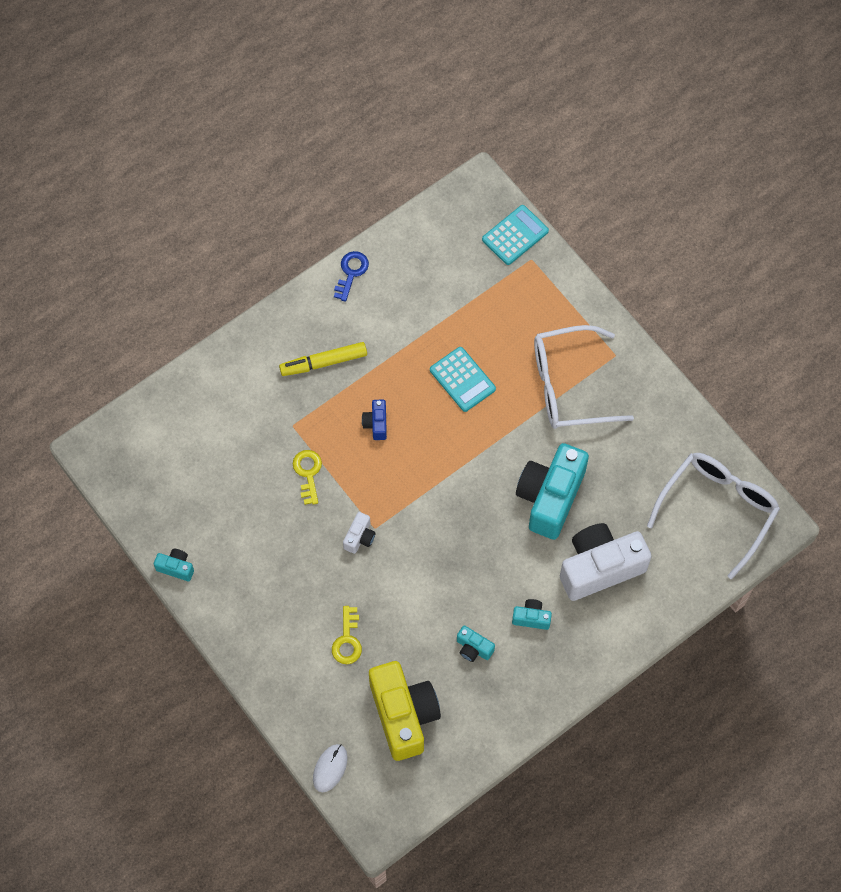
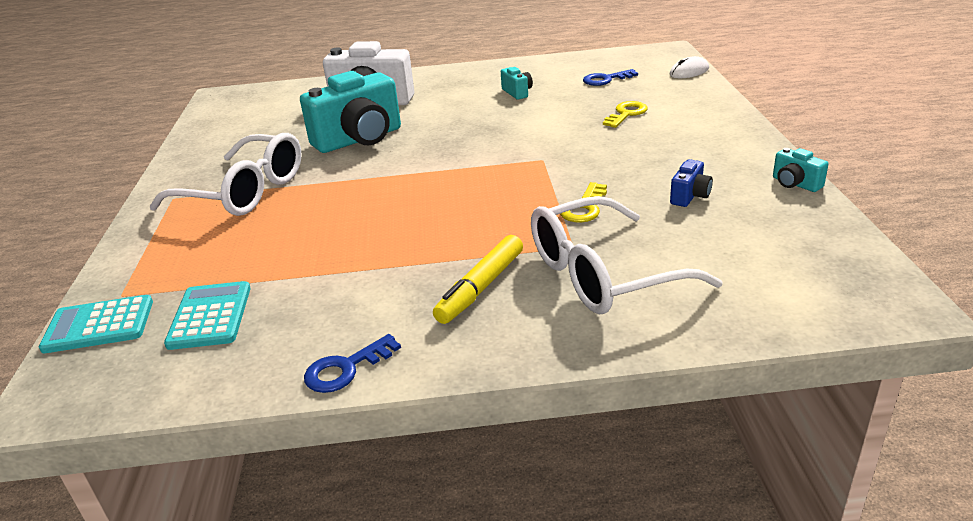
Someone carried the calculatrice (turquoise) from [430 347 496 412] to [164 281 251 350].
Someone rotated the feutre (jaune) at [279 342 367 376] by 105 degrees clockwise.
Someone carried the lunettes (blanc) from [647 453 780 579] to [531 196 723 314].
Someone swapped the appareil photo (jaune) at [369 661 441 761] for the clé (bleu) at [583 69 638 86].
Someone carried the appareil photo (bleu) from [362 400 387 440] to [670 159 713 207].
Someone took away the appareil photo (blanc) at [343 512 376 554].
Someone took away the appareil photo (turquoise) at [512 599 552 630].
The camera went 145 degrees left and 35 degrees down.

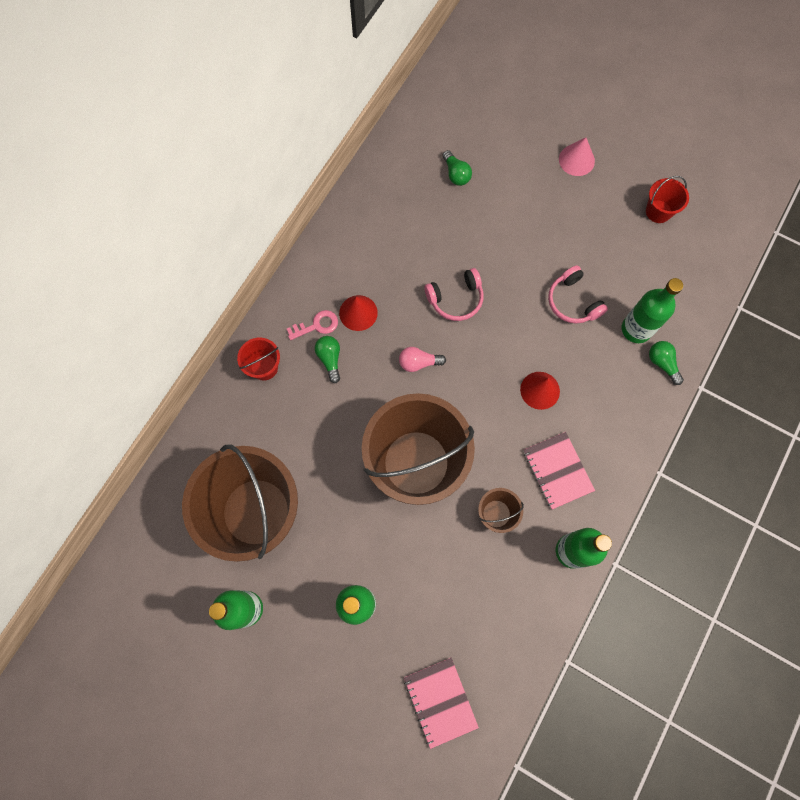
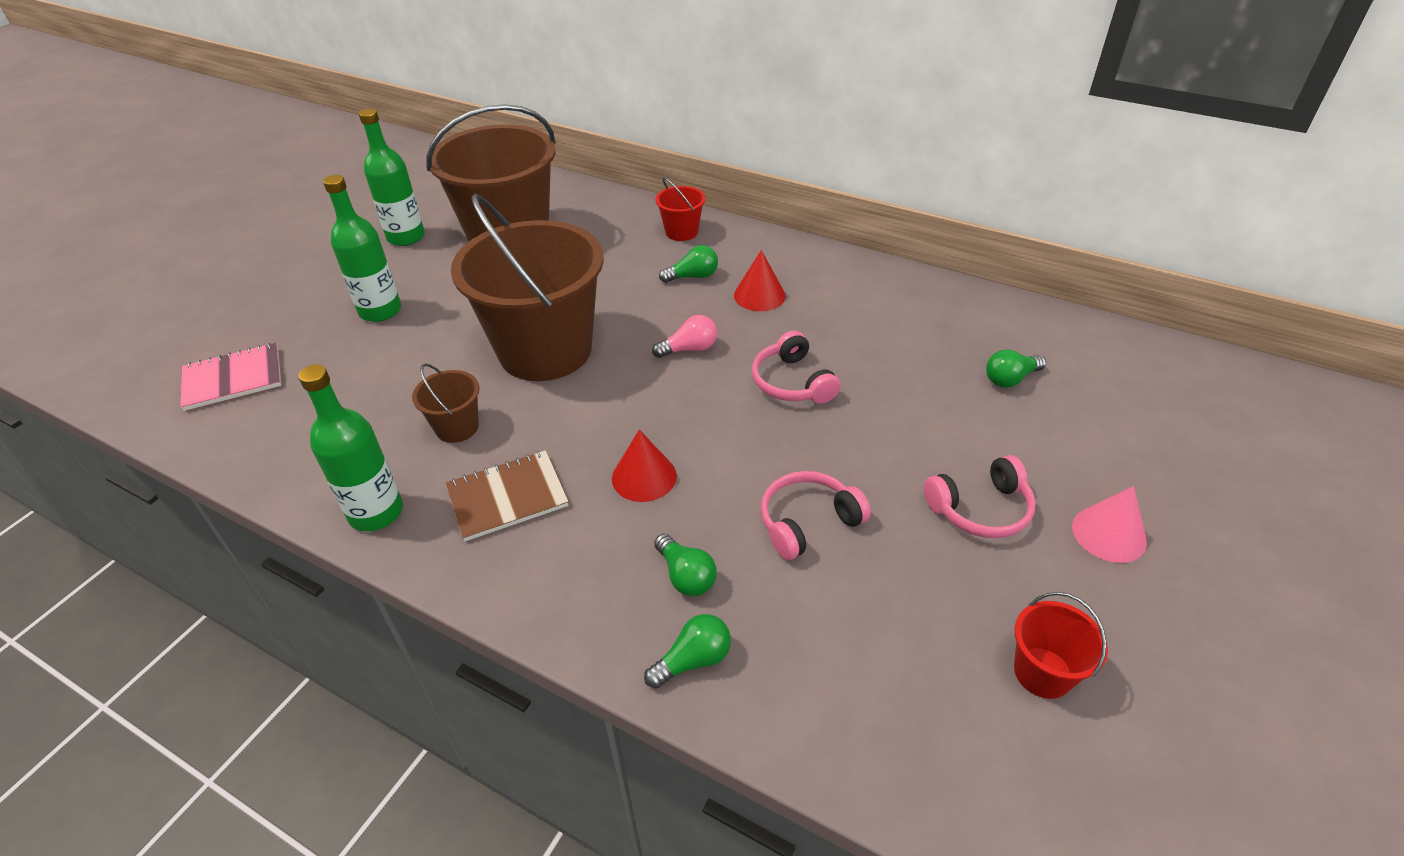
Someone repainted the carnet (rose) at [524 432 595 510], which became the carnet (marron) at [445 450 569 541].
Someone rotated the ampoule (rose) at [399 347 446 372] by 75 degrees clockwise.
Someone put down the ampoule (vert) at [654 534 717 596].
Someone put down the casque audio (rose) at [924 455 1036 538].
Someone took away the clé (rose) at [287 310 338 340].
Someone took away the bouteille (vert) at [622 278 683 343].
The camera went 90 degrees right and 30 degrees down.

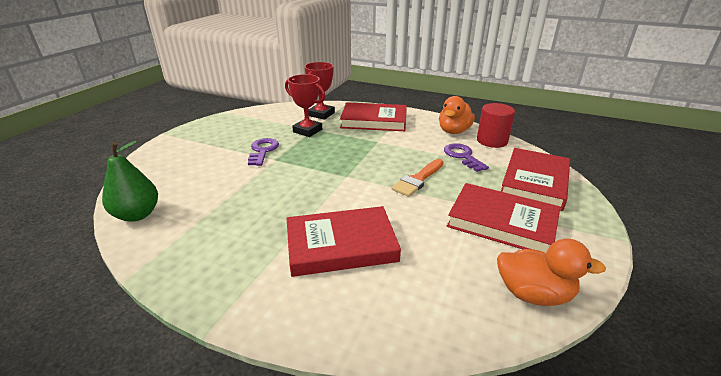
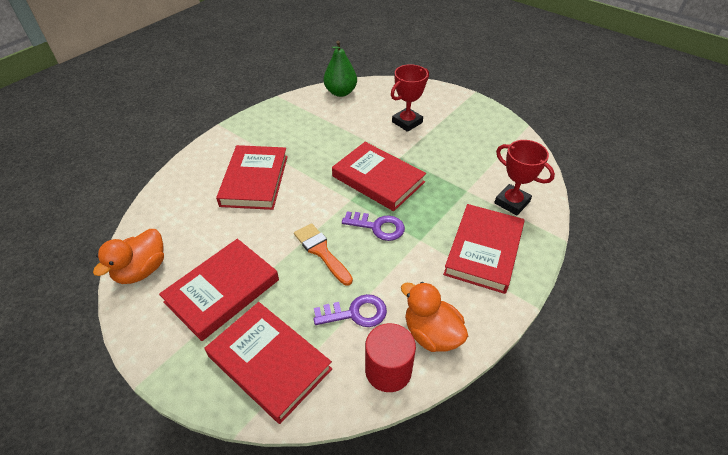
Someone put down the livre (rouge) at [332 142 426 211].
Someone carried the clé (violet) from [248 138 279 166] to [342 211 405 241].
Someone carried the trophée (rouge) from [285 74 326 137] to [391 64 429 132].
The camera went 105 degrees right and 15 degrees up.

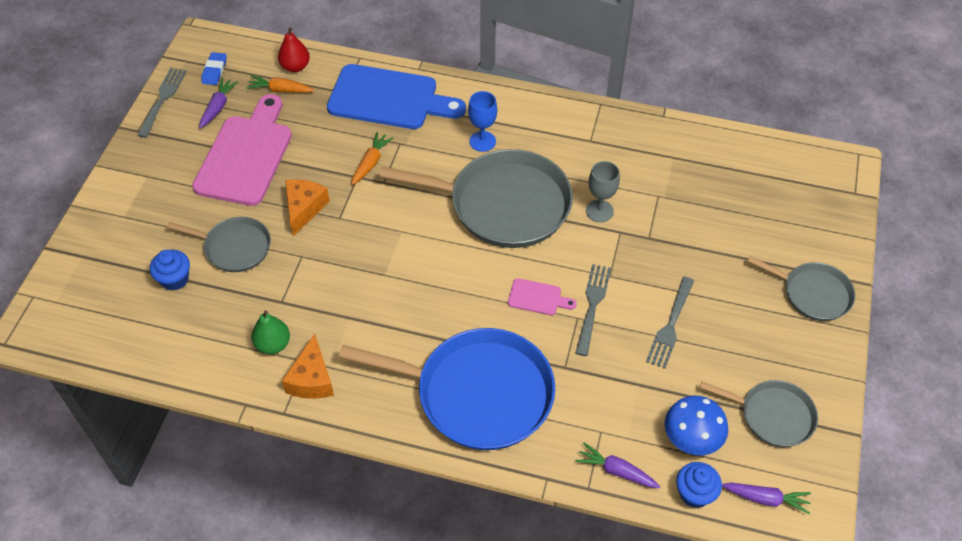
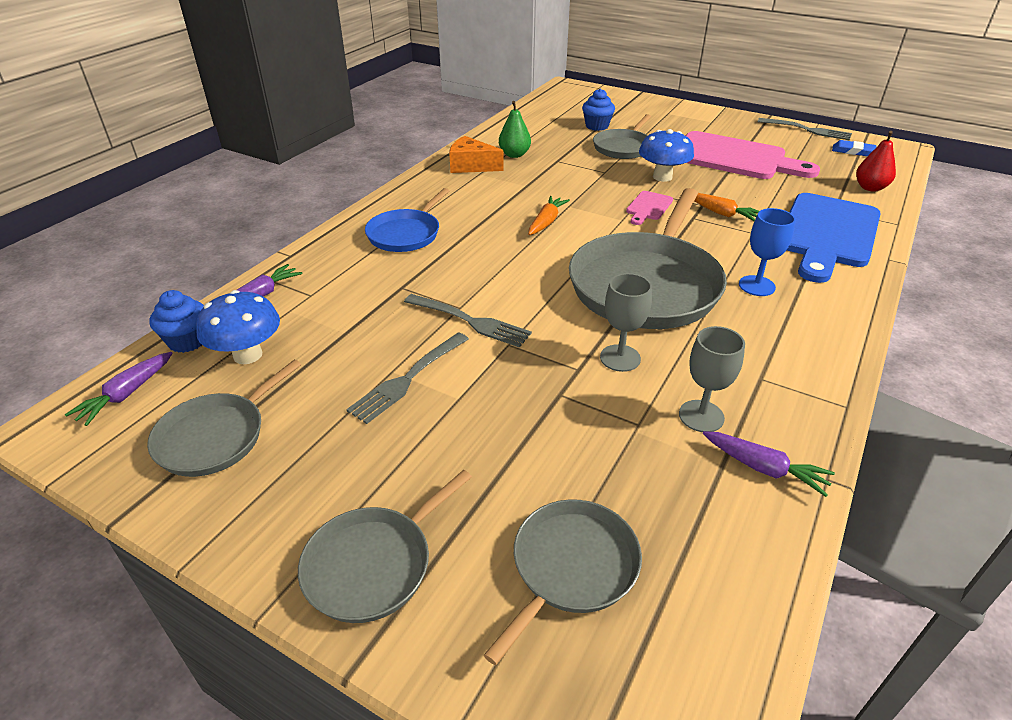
Someone rotated the fourchette (gris) at [646 276 694 369] by 90 degrees counterclockwise.
Someone scaled the poêle (bleu) at [338 328 555 450] by 0.54.
Someone put down the poêle (gris) at [484 499 642 665].
Someone carried the carotte (orange) from [246 75 315 93] to [528 196 570 235].
Someone carried the planche à découper (rose) from [508 278 577 315] to [626 191 673 225].
Someone swapped the fromage (orange) at [285 179 330 236] for the champignon (bleu) at [639 129 694 182].
Someone put down the verre à pied (gris) at [679 326 745 432].
Someone carried the carotte (violet) from [199 78 238 128] to [703 431 835 497].
The camera went 105 degrees right and 15 degrees down.

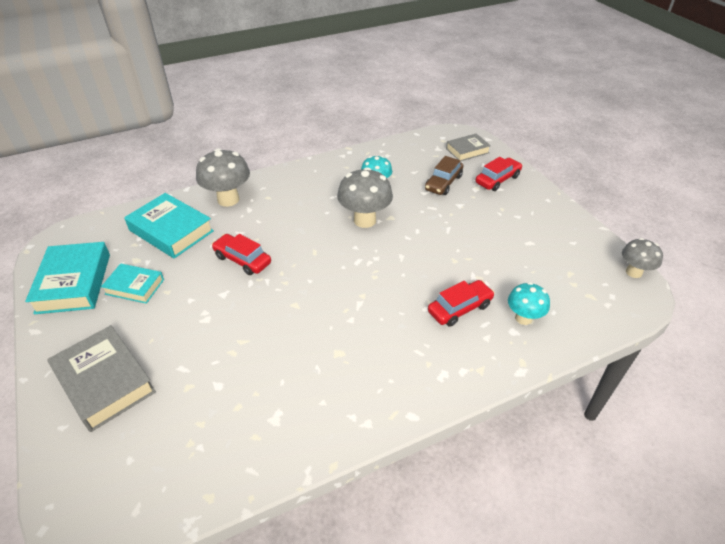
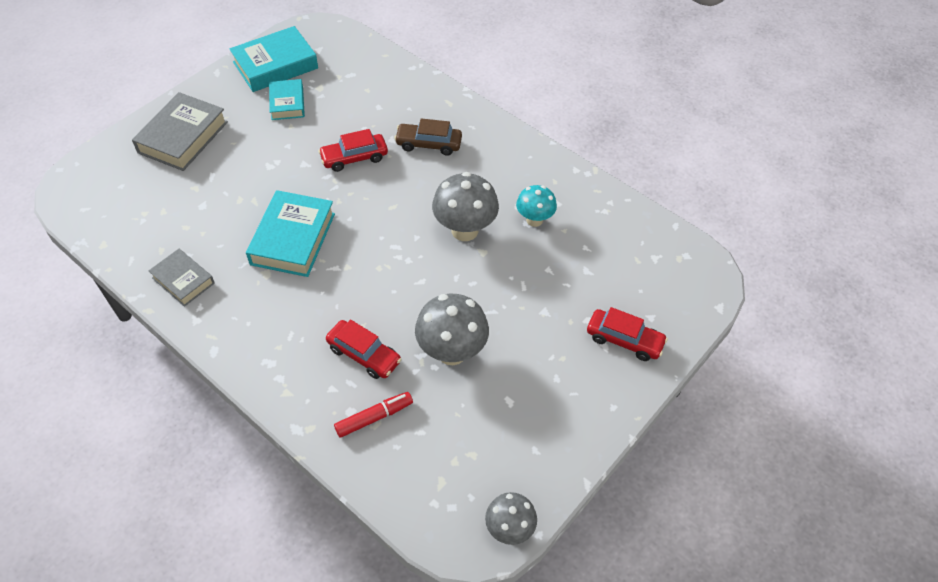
Someone carried the livre (gris) from [446 133 491 161] to [149 249 215 307].
Someone carried the livre (turquoise) from [124 193 214 258] to [246 190 335 277].
Someone rotated the voiture (rouge) at [212 234 271 275] by 120 degrees counterclockwise.
Someone swapped the champignon (turquoise) at [508 282 550 325] for the feutre (rouge) at [334 392 413 438].
Someone carried the voiture (marron) from [425 156 463 195] to [394 118 462 156].
Someone carried the champignon (gris) from [196 148 250 207] to [415 294 489 365].
The camera went 65 degrees right and 10 degrees up.

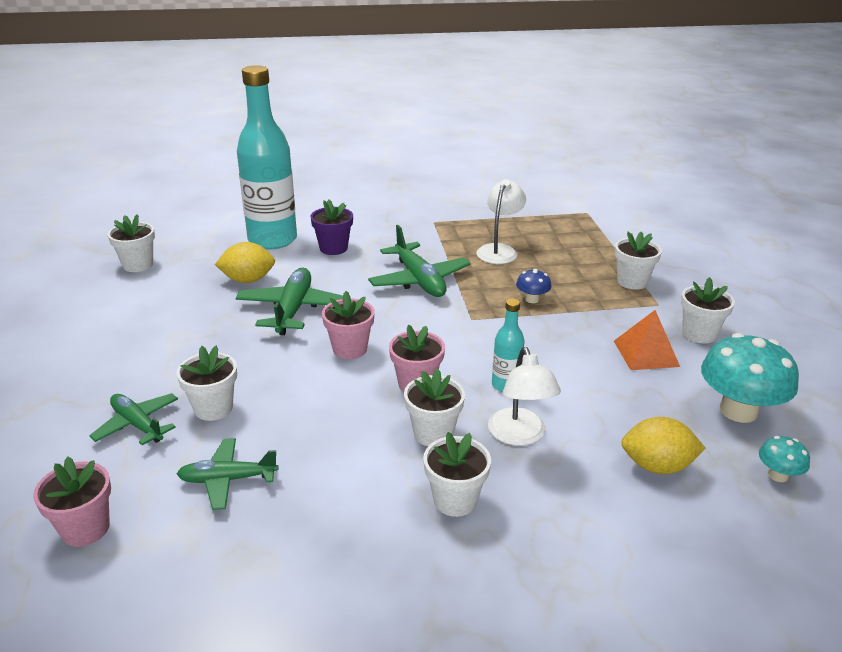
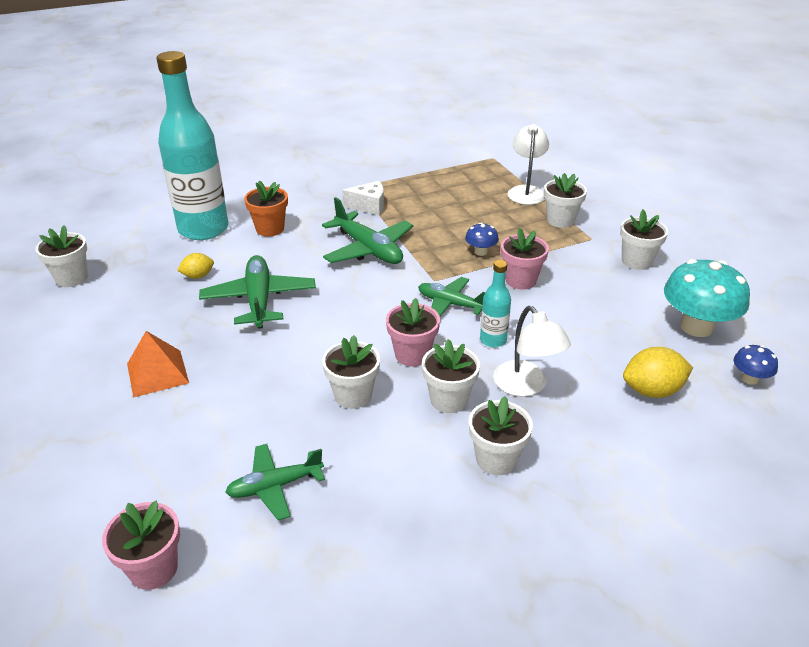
Someone carried the pyramide (orange) from [614 310 680 370] to [127 331 189 398].
Someone scaled the citron (jaune) at [215 242 275 283] by 0.61.
Someone repainted the pot de fleurs (violet) at [311 200 353 255], which became the pot de fleurs (orange) at [244 181 288 236].
Someone carried the pot de fleurs (blanc) from [176 346 237 421] to [322 335 380 409].
Someone put down the fromage (blanc) at [343 181 384 216].
Someone carried the avion (vert) from [89 393 178 445] to [418 277 485 316].
Someone carried the pot de fleurs (rose) from [322 291 375 359] to [501 228 549 289].
Someone carried the lampe (blanc) from [476 179 526 264] to [507 124 549 205].
Someone repainted the champignon (turquoise) at [759 436 810 482], which became the champignon (bleu) at [734 345 778 385].
The camera went 15 degrees left and 5 degrees up.

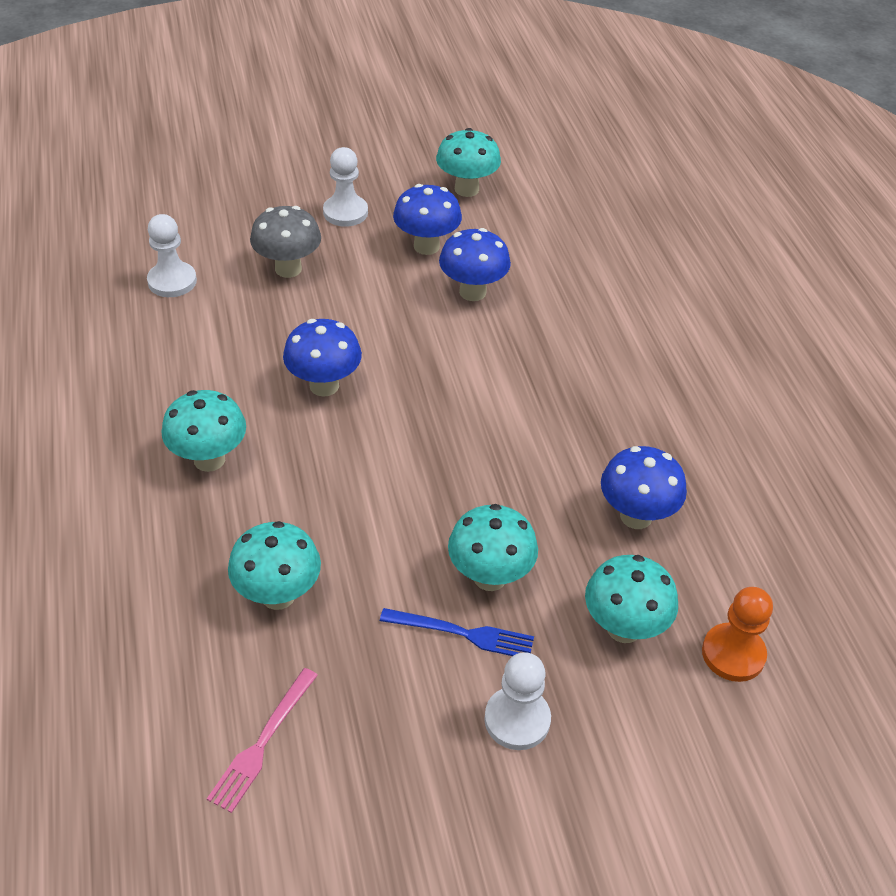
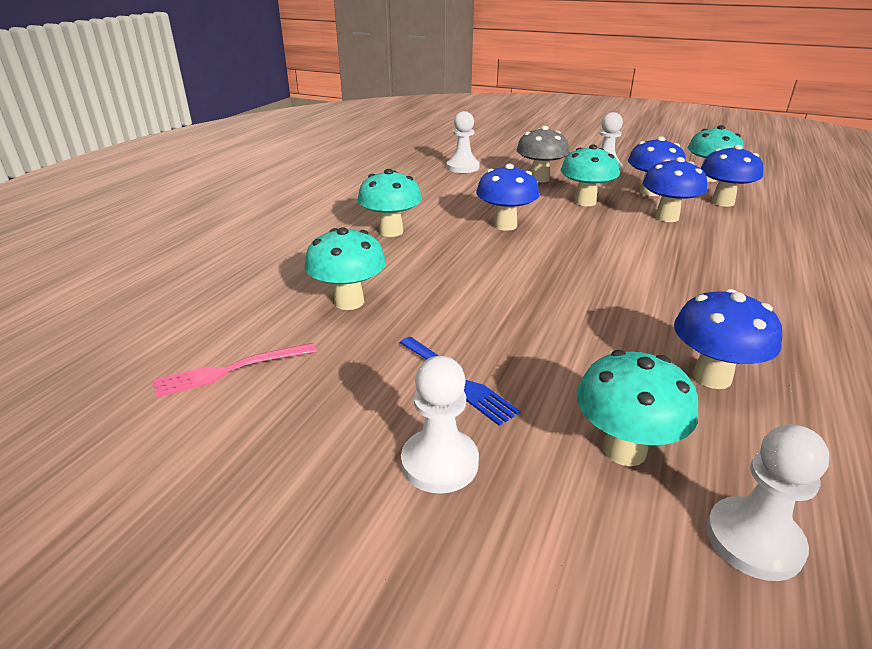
Someone carried the champignon (turquoise) from [448 504 538 591] to [561 144 619 206].
Someone put down the champignon (bleu) at [701 145 763 207].
Someone repainted the pion (orange) at [702 587 773 682], which became the pion (blanc) at [706 424 829 581].
The camera went 40 degrees right and 15 degrees down.

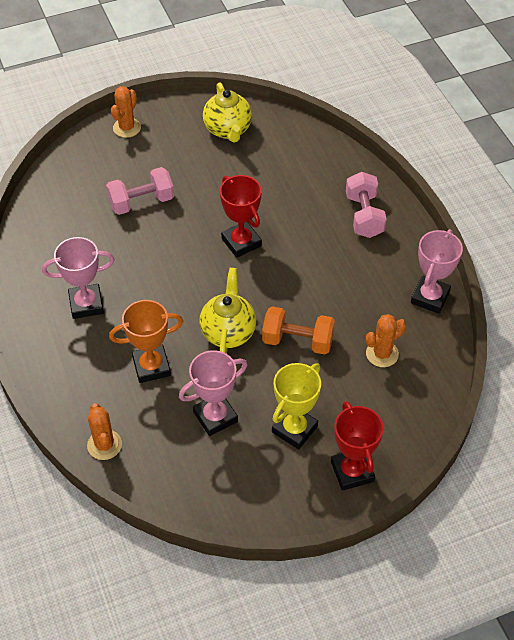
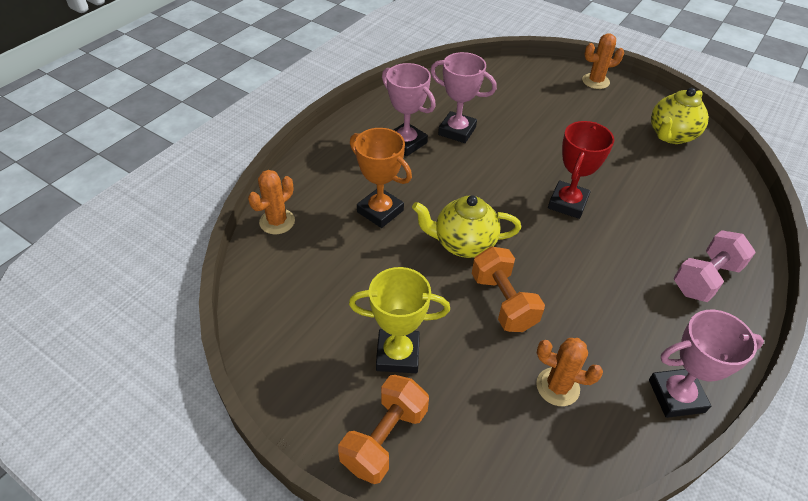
Someone swapped the trophée (rouge) at [331 401 384 491] for the haltère (orange) at [338 375 429 484].
Someone rotated the théière (jaune) at [199 268 256 354] by 150 degrees counterclockwise.
Someone carried the trophée (rose) from [179 350 248 436] to [430 52 497 143].
Someone took away the haltère (rose) at [106 167 174 215].
The camera went 55 degrees right and 5 degrees down.

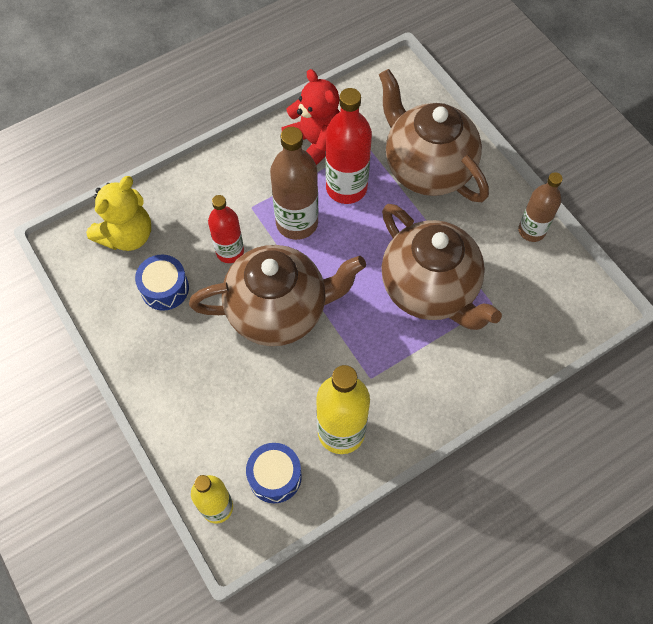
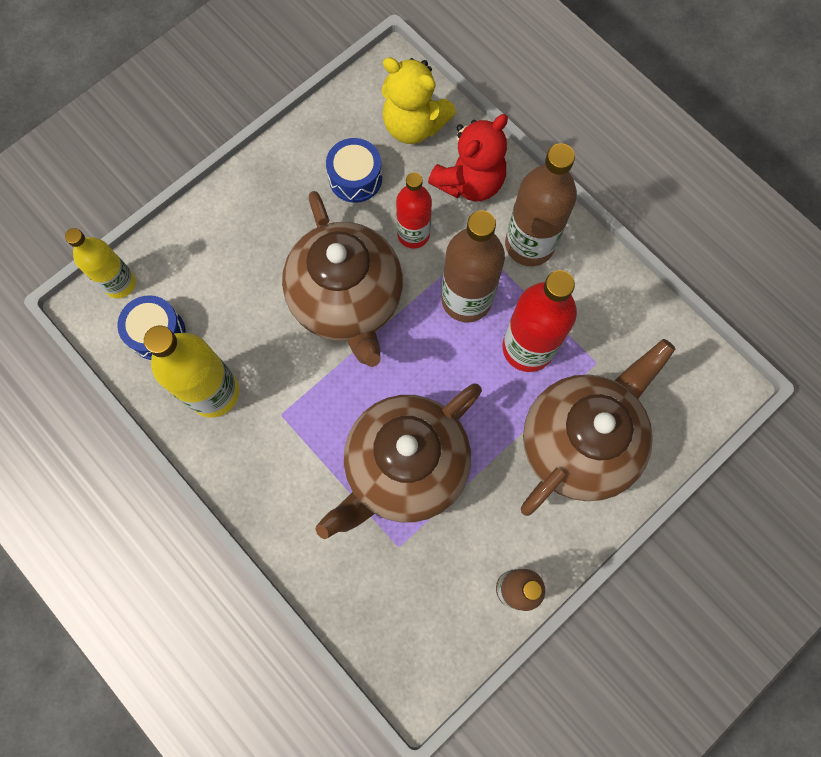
Someone carried the ours en peluche (rouge) from [281 69 340 165] to [428 114 508 201].
Someone put down the bouteille (marron) at [505 143 577 266].
The camera went 80 degrees right and 10 degrees up.

